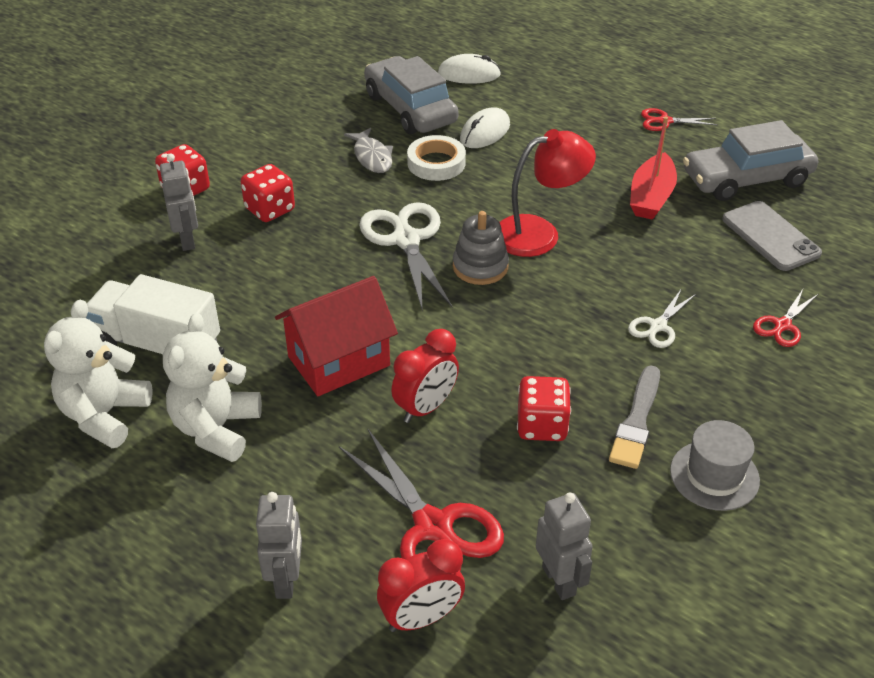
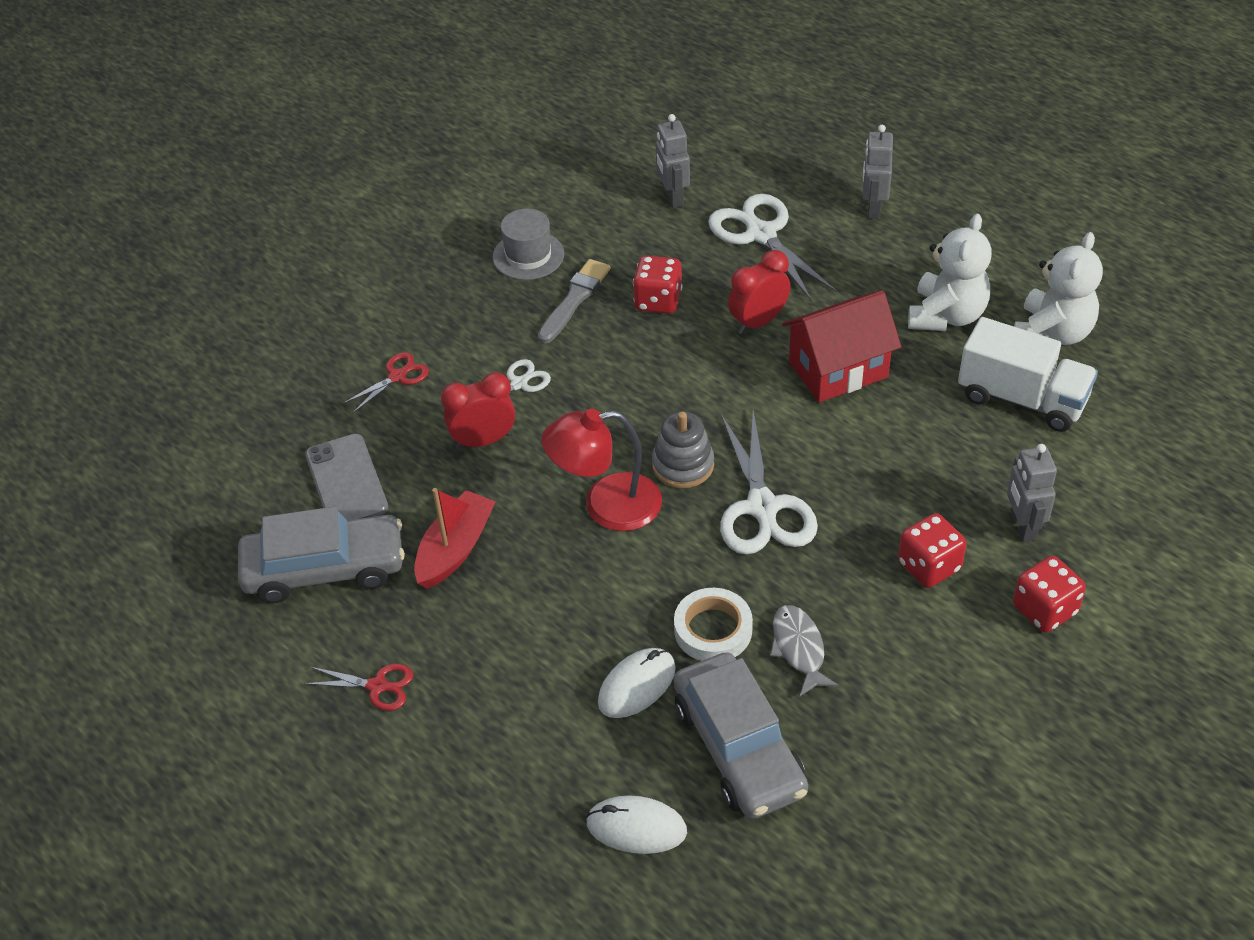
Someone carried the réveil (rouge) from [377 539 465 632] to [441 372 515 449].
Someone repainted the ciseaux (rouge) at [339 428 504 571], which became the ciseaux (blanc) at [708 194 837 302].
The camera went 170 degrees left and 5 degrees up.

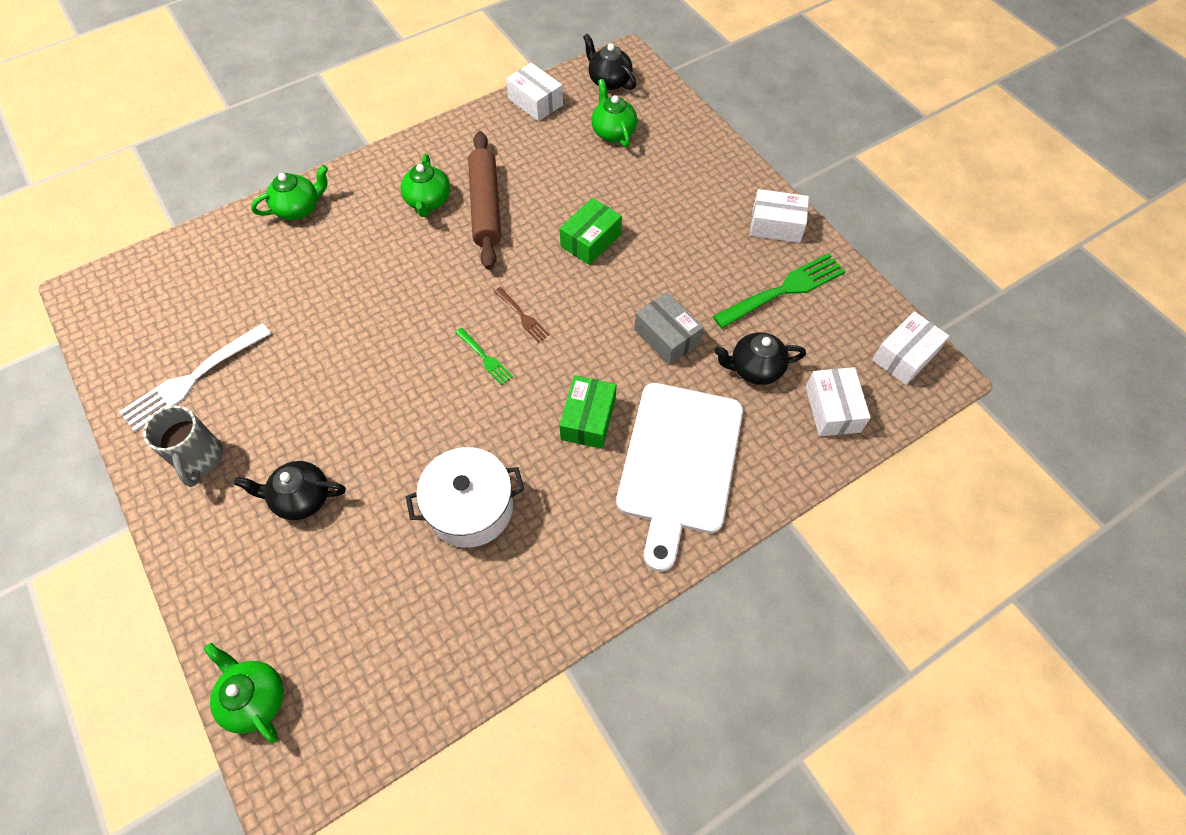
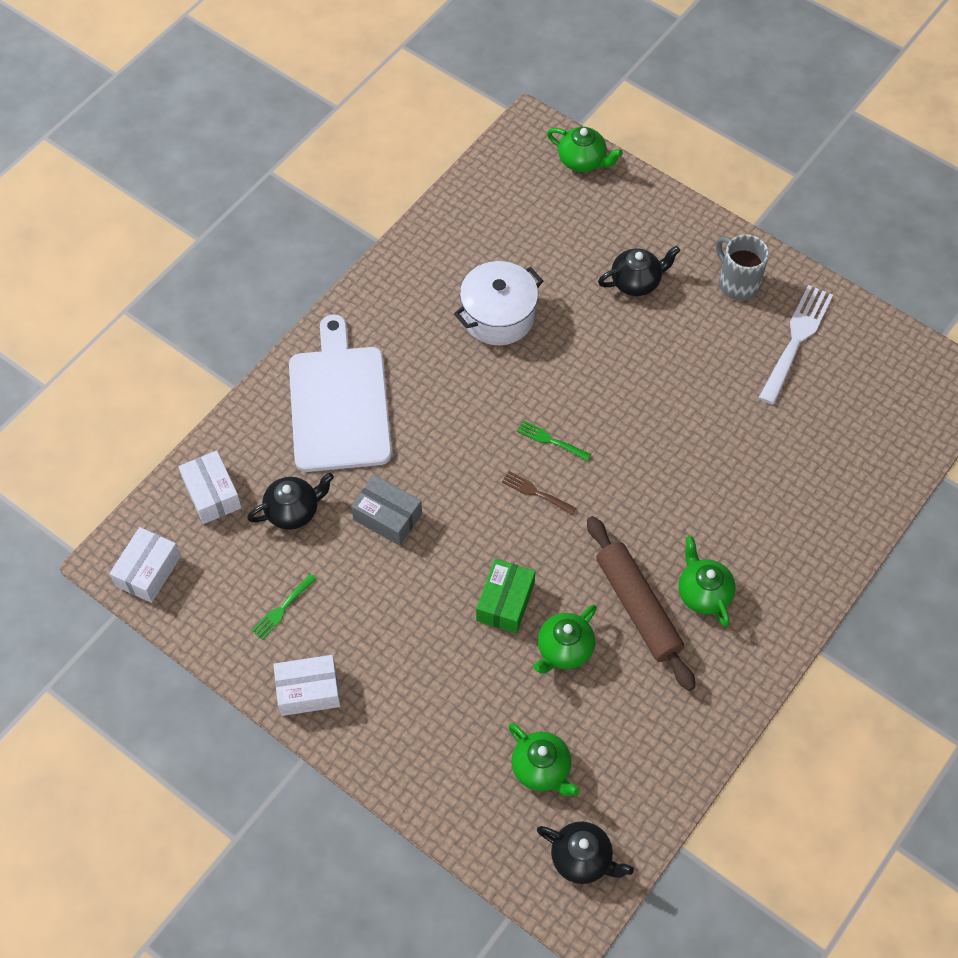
Someone scaled the fourchette (vert) at [713 253 846 329] by 0.51.
Someone carried the théière (vert) from [251 165 328 220] to [533 605 597 674].
Someone took away the boîte (blanc) at [506 63 563 121].
Someone took away the boîte (vert) at [559 375 616 449].
The camera went 160 degrees right and 0 degrees up.

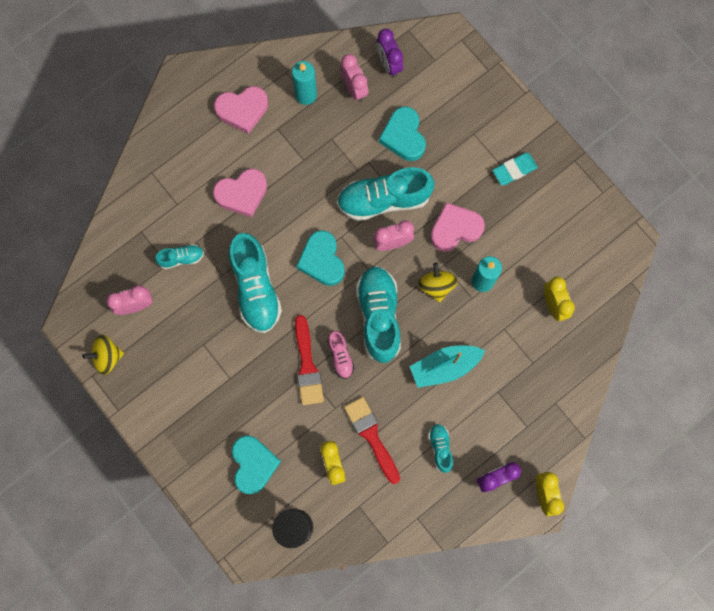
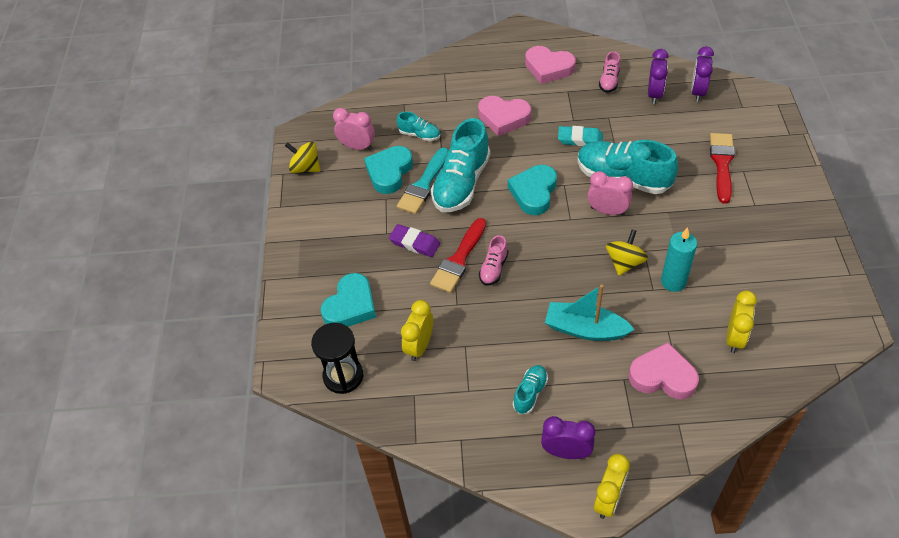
Someone carried the cœur (turquoise) from [379 107 426 161] to [364 146 413 194].
Someone put down the gomme (violet) at [389 224 440 257].
Someone put down the pinceau (turquoise) at [397 148 449 214].
Someone carried the gomme (turquoise) from [492 153 538 185] to [558 126 603 146].
Someone swapped the bougie (turquoise) at [292 61 317 105] for the chaussure (rose) at [599 51 620 93].
Someone carried the cœur (rose) from [430 202 485 252] to [629 342 699 399].
Someone repainted the réveil (rose) at [340 54 368 102], which became the réveil (violet) at [648 49 669 104].
Someone carried the pinceau (rouge) from [344 397 400 484] to [710 133 735 204].
Someone took away the chaussure (turquoise) at [356 266 401 363].
The camera went 40 degrees right and 25 degrees down.

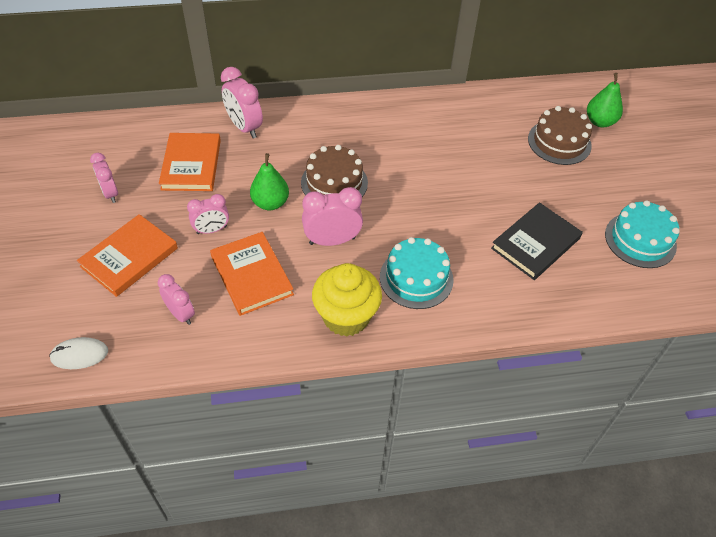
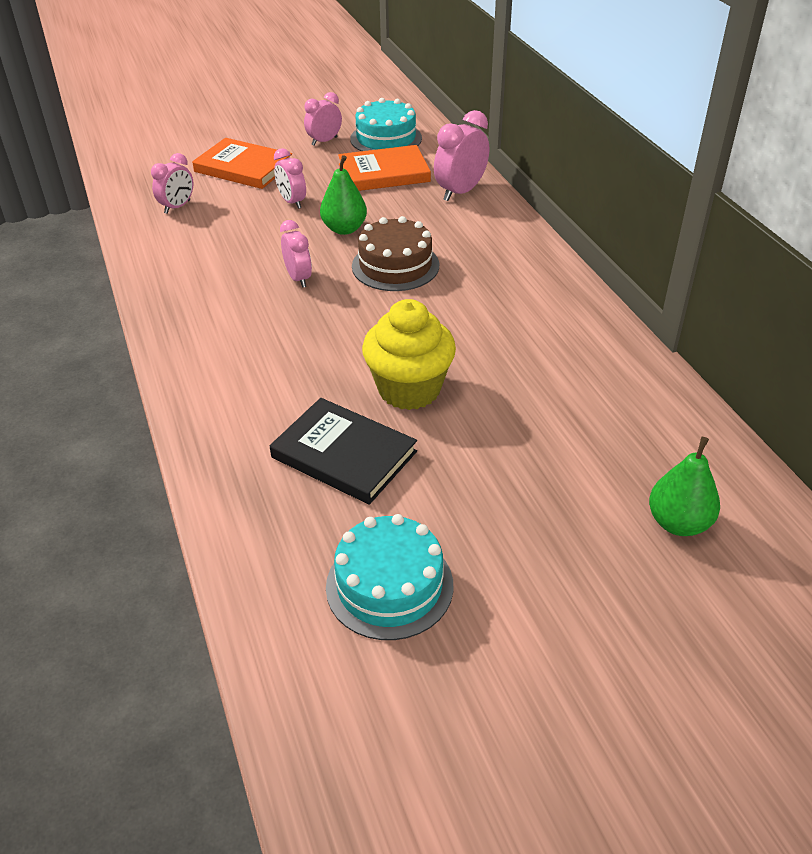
Someone scaled the réveil (rose) at [302 187 363 246] by 0.66.
Someone carried the gâteau (turquoise) from [380 237 454 309] to [350 98 422 151].
Someone carried the muffin (jaune) from [312 263 382 336] to [362 299 456 410].
Someone took away the souris (blanc) at [49 337 108 369].
Someone took away the livre (orange) at [210 232 294 316].
Someone took away the gâteau (marron) at [528 106 592 165].
The camera went 80 degrees right and 10 degrees down.

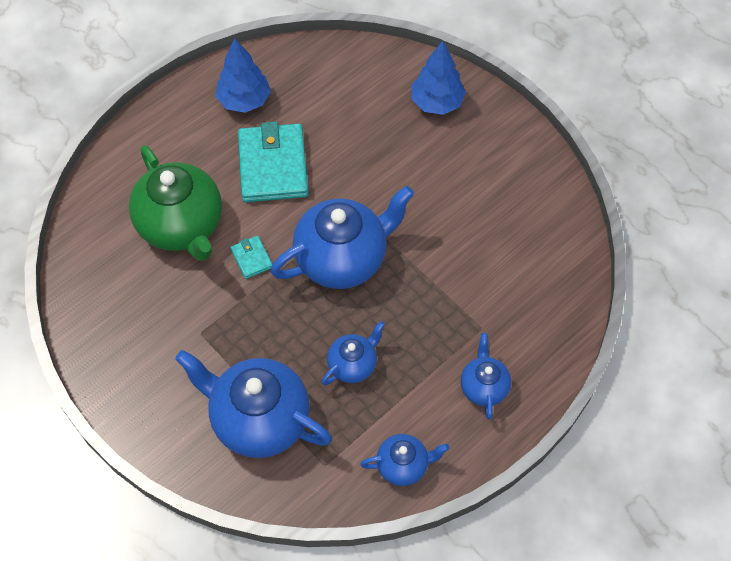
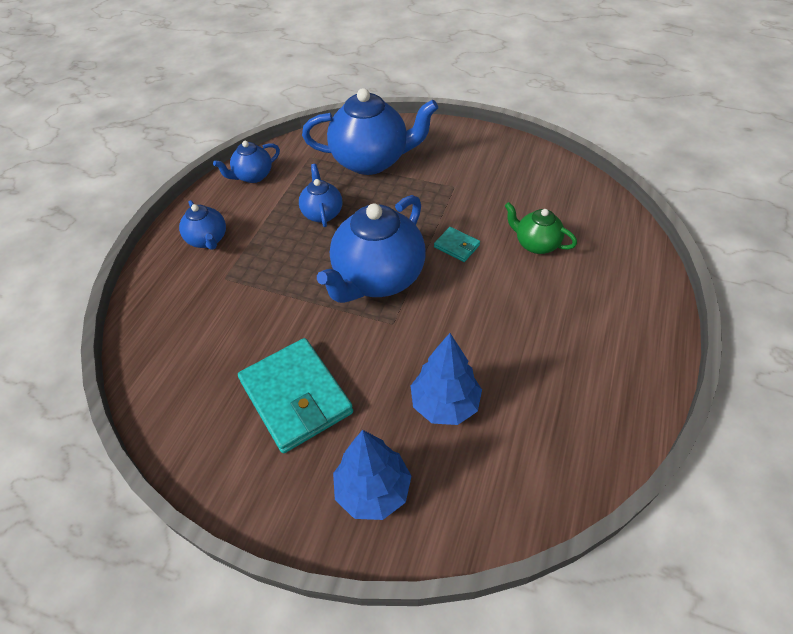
Someone carried the portefeuille (turquoise) from [238 121 308 202] to [238 338 353 453].
Someone rotated the théière (bleu) at [322 321 385 385] by 150 degrees clockwise.
Someone carried the arbre (bleu) from [216 38 271 113] to [411 333 482 425].
Someone scaled the théière (vert) at [129 145 222 261] by 0.51.
The camera went 155 degrees right and 10 degrees down.

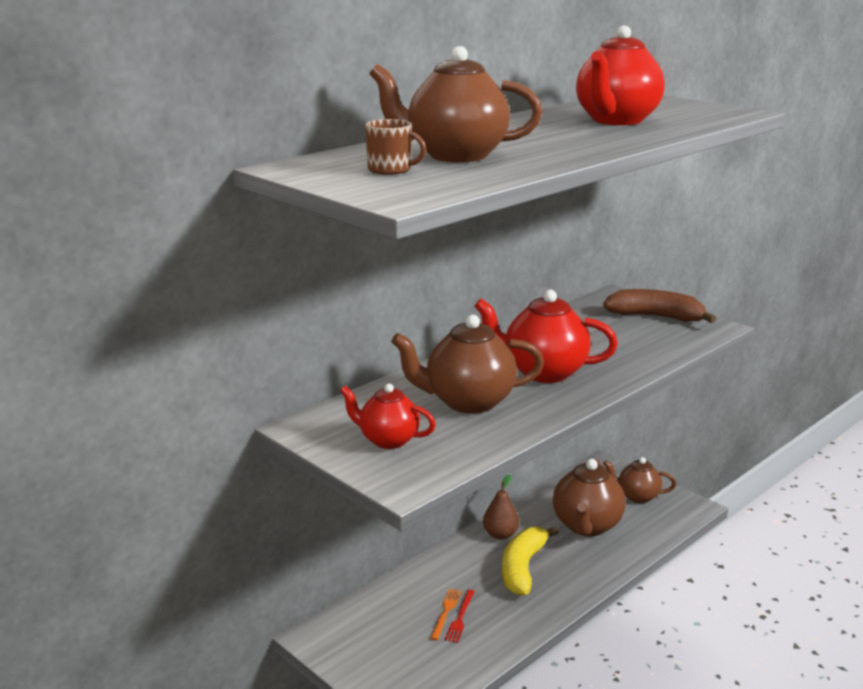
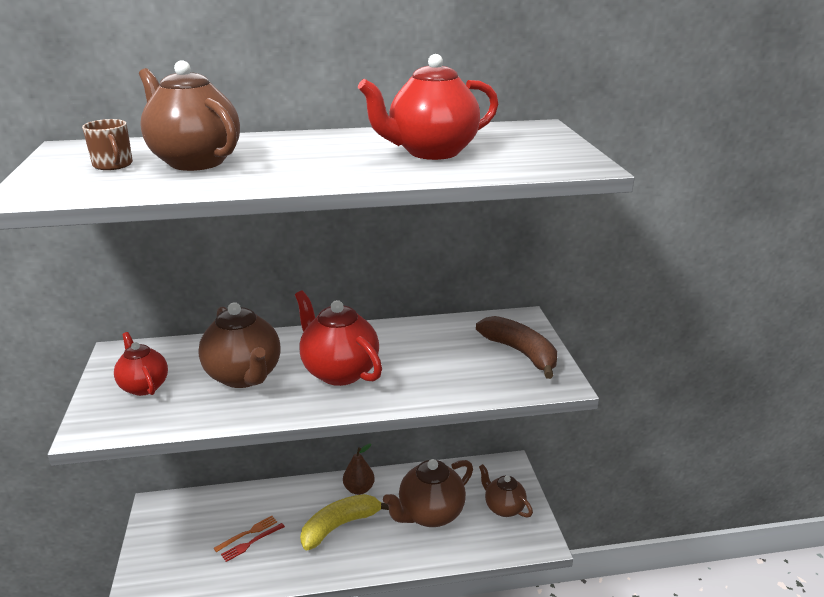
Someone rotated the théière (marron) at [391 315 544 414] by 150 degrees counterclockwise.
The camera went 35 degrees right and 5 degrees up.

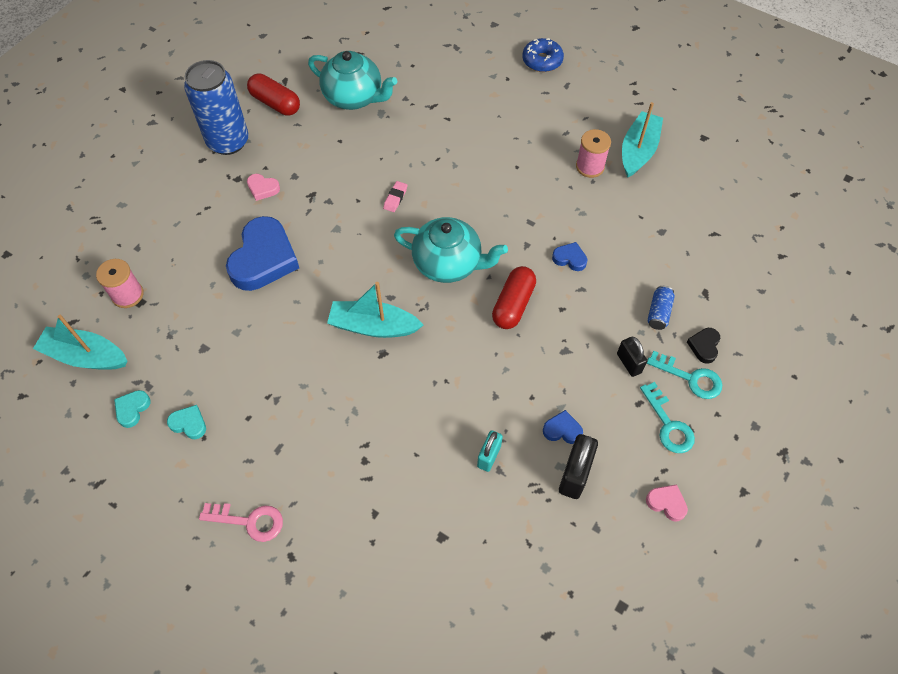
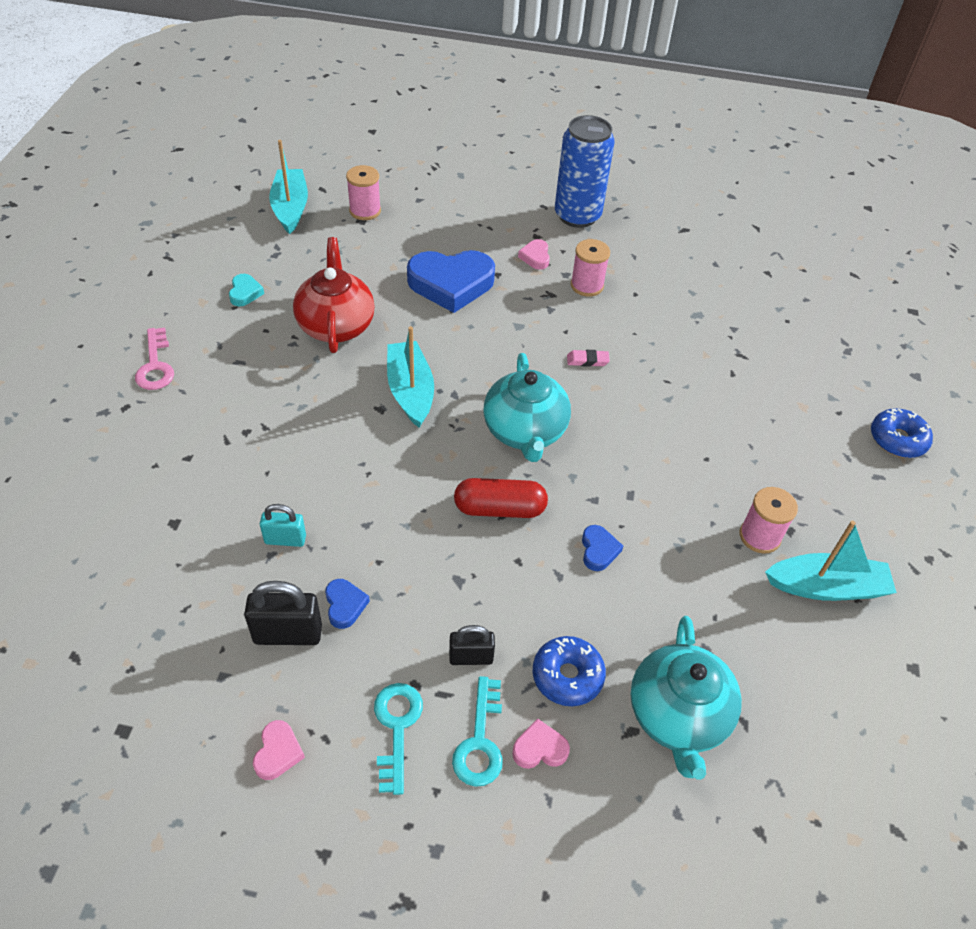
Someone put down the théière (rouge) at [293 237 375 353].
Someone rotated the clé (turquoise) at [640 382 695 453] by 135 degrees clockwise.
Someone rotated the cadenas (noir) at [617 337 647 377] by 45 degrees clockwise.
Someone repainted the cœur (noir) at [687 328 720 364], which became the cœur (rose) at [512 719 570 769].
Someone swapped the canette (bleu) at [647 286 675 330] for the beignet (bleu) at [533 636 606 706].
Someone put down the bobine (rose) at [571 239 610 297].
Someone carried the théière (turquoise) from [308 51 397 110] to [630 616 742 780].
Someone took away the cœur (turquoise) at [114 390 151 428].
Someone took away the gélule (rouge) at [247 73 300 116].
The camera went 65 degrees right and 10 degrees down.

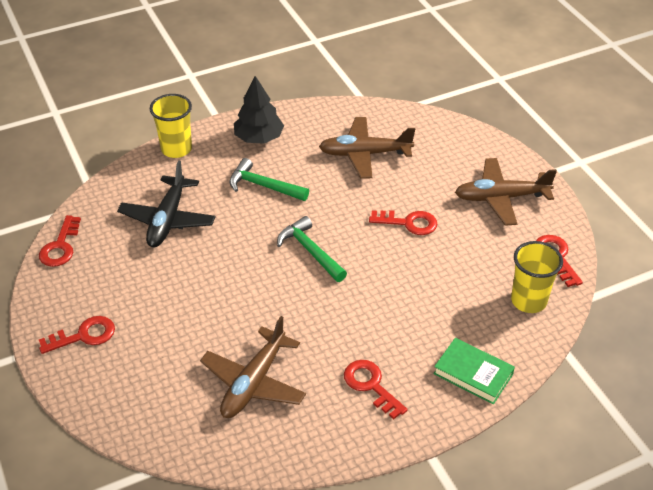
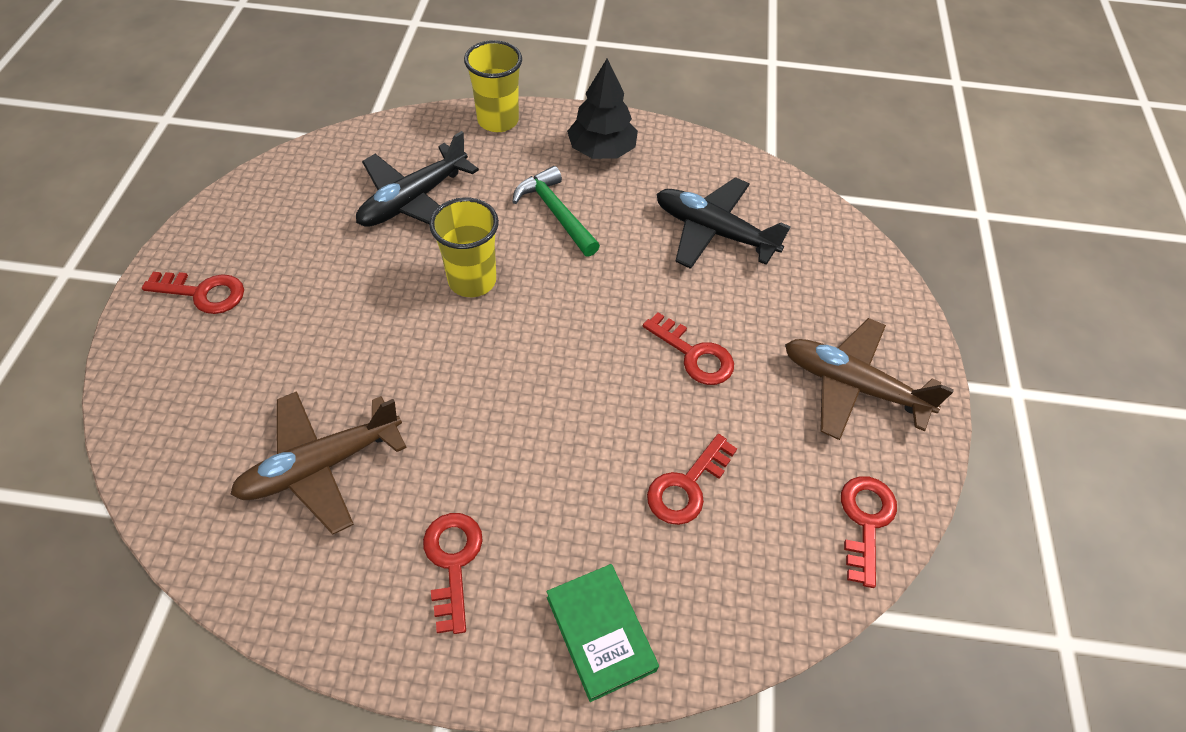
Someone carried the gobelet (jaune) from [511 241 563 313] to [429 198 499 297].
Someone carried the clé (rouge) from [39 215 81 267] to [647 434 737 525].
Someone repainted the avion (marron) at [319 117 415 179], which became the avion (noir) at [657 177 791 269].
Someone took away the marteau (vert) at [277 216 347 282].
The camera went 30 degrees right and 10 degrees up.

